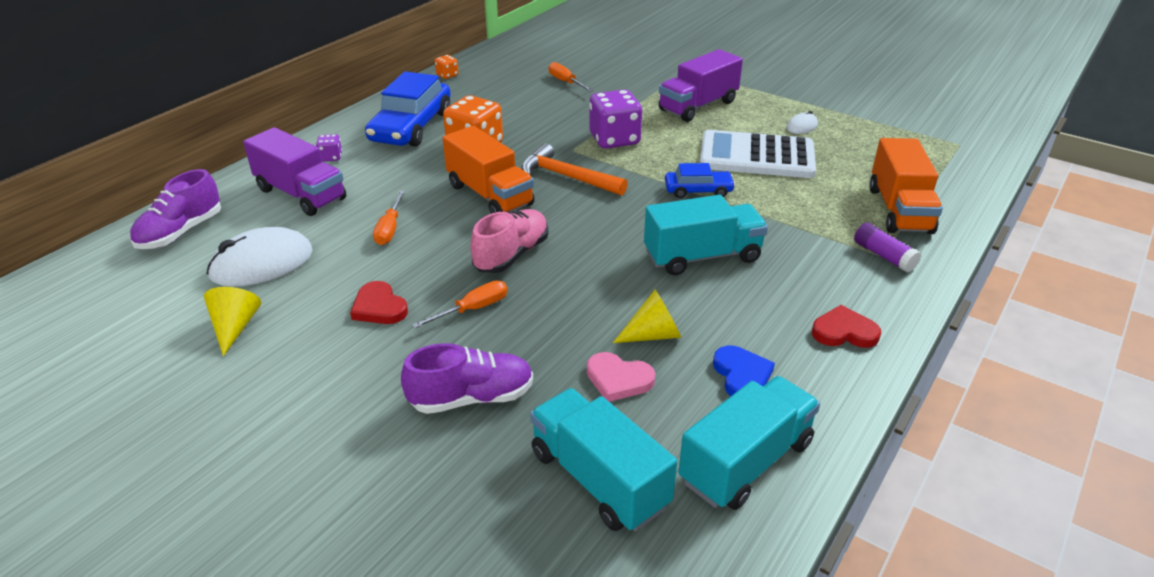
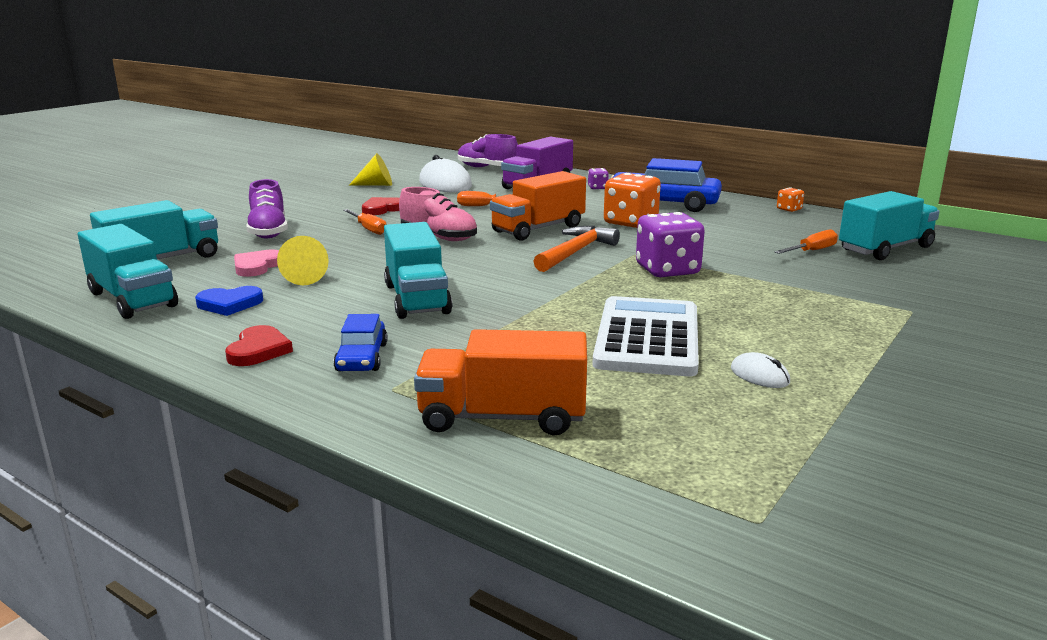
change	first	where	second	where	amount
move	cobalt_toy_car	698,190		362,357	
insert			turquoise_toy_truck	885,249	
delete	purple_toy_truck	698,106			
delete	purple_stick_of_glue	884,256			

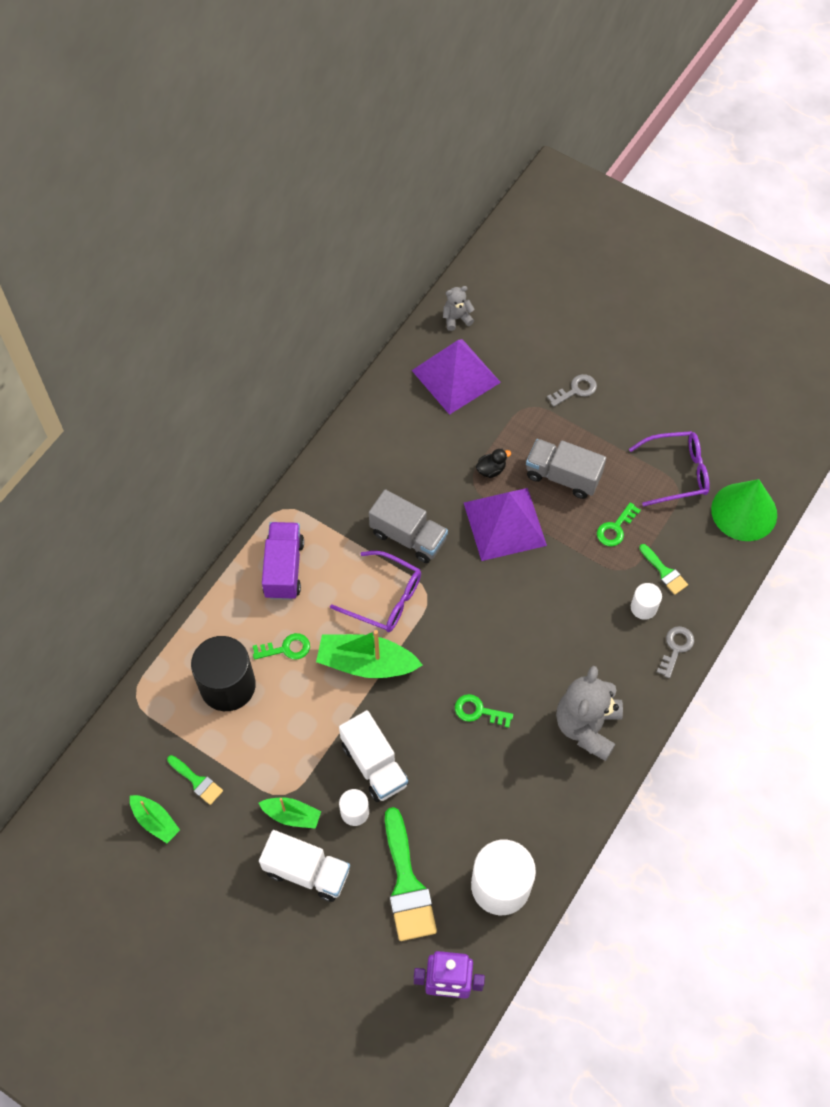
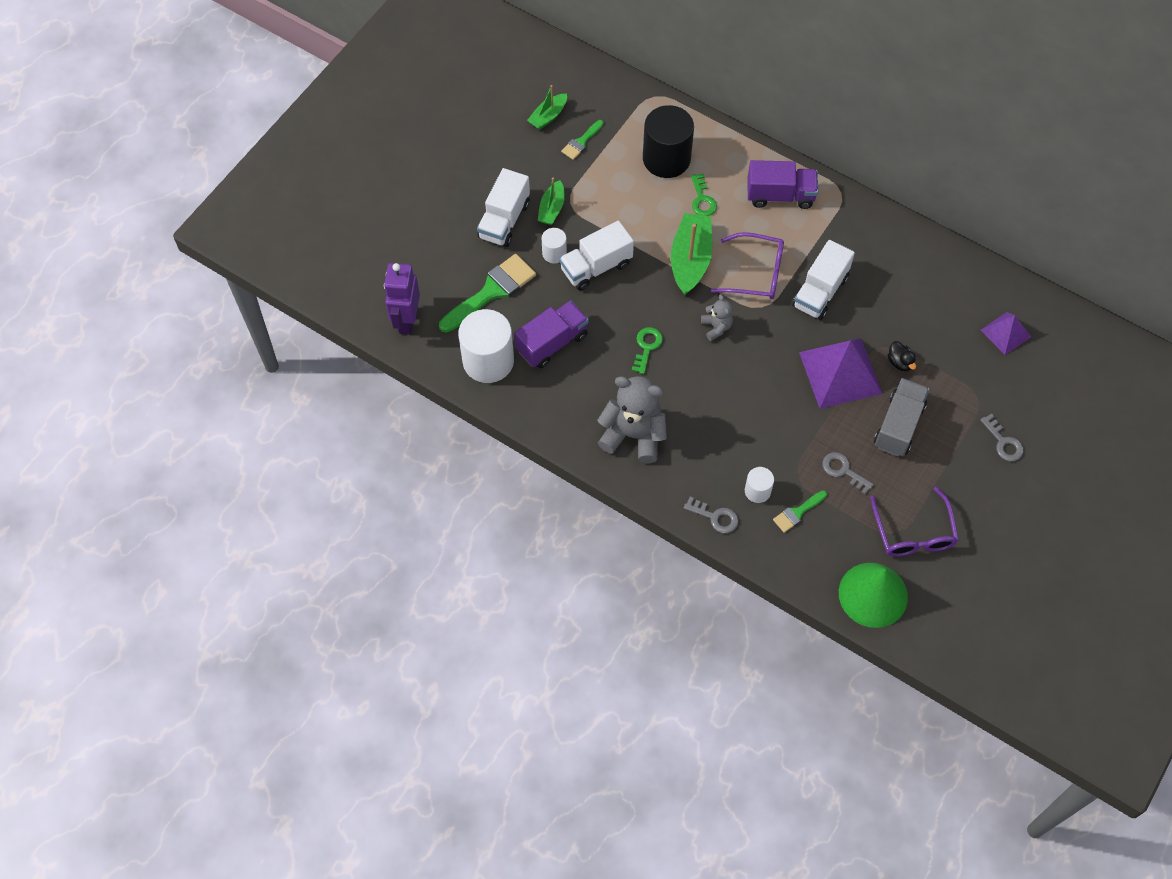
change	first	where	second	where	amount
rotate	green_paint_brush	407,884		491,291	150 degrees clockwise
insert			purple_toy_truck	552,343	
move	grey_teddy	456,318		716,327	
rotate	purple_spectacles	384,598		755,273	105 degrees counterclockwise
recolor	grey_toy_truck	408,536	pure_white_toy_truck	820,292	
recolor	green_door_key	615,528	grey_door_key	843,471	
resize	purple_pyramid	456,376		1005,333	x0.55

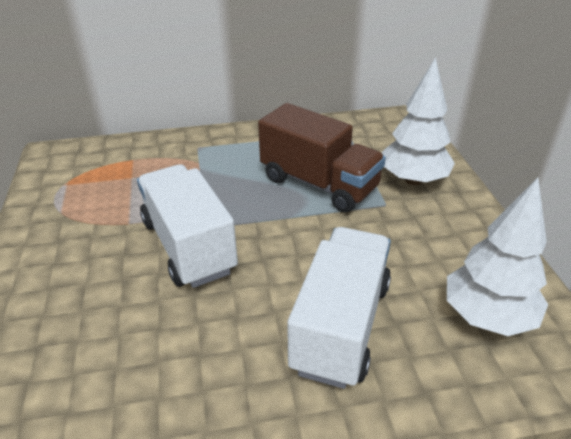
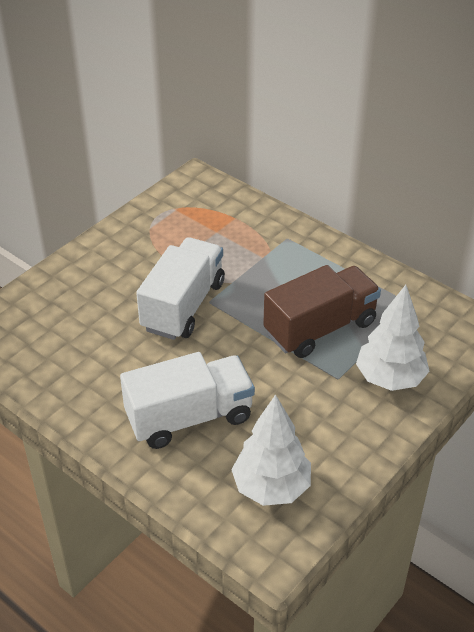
change	first	where	second	where	amount
rotate	russet_toy_truck	319,184		320,328	120 degrees counterclockwise

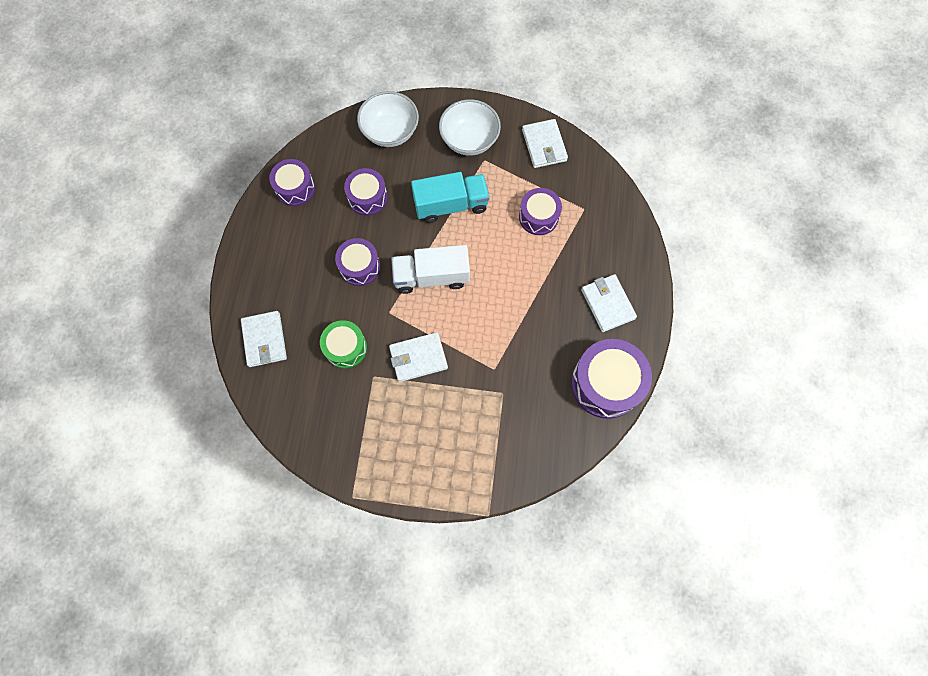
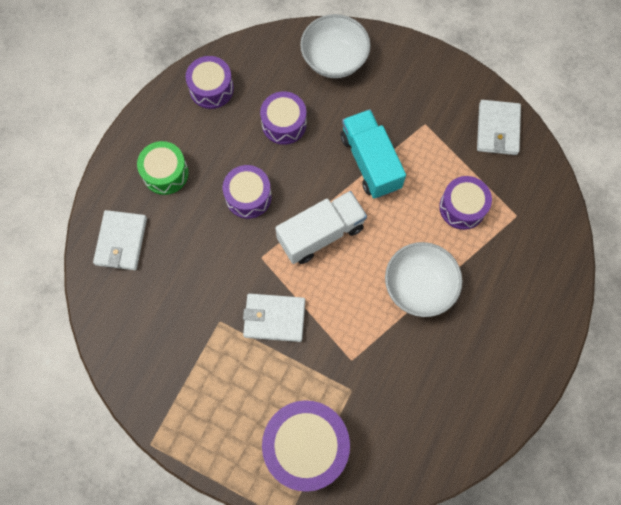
change	first	where	second	where	amount
move	green_snare_drum	346,348		165,173	
move	purple_snare_drum	605,383		306,447	
rotate	pure_white_toy_truck	431,276		321,234	135 degrees clockwise
rotate	turquoise_toy_truck	451,205		370,162	120 degrees counterclockwise
move	pure_white_serving_bowl	469,140		419,286	
delete	pure_white_billfold	607,304			

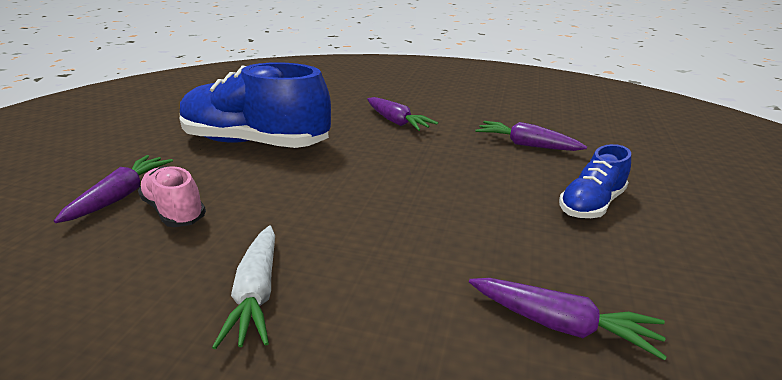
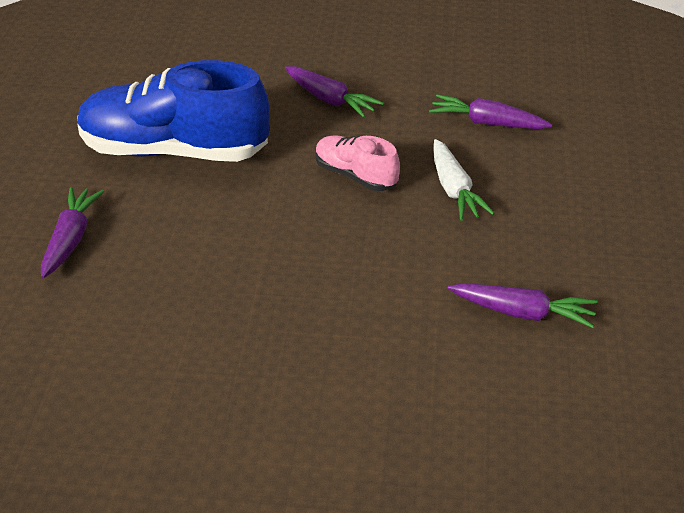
change	first	where	second	where	amount
move	rose-pink_sneaker	175,211		355,176	
move	pure_white_carrot	256,293		454,189	
delete	cobalt_sneaker	591,204			

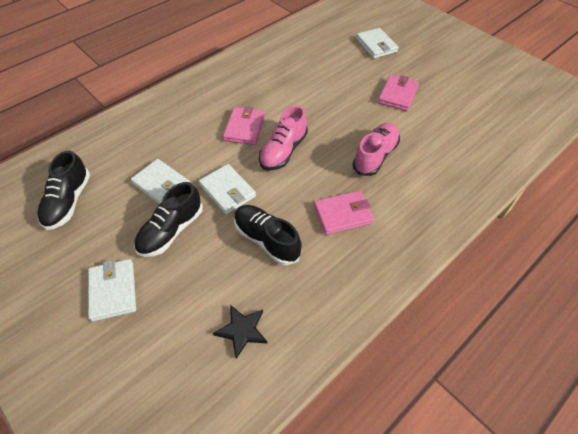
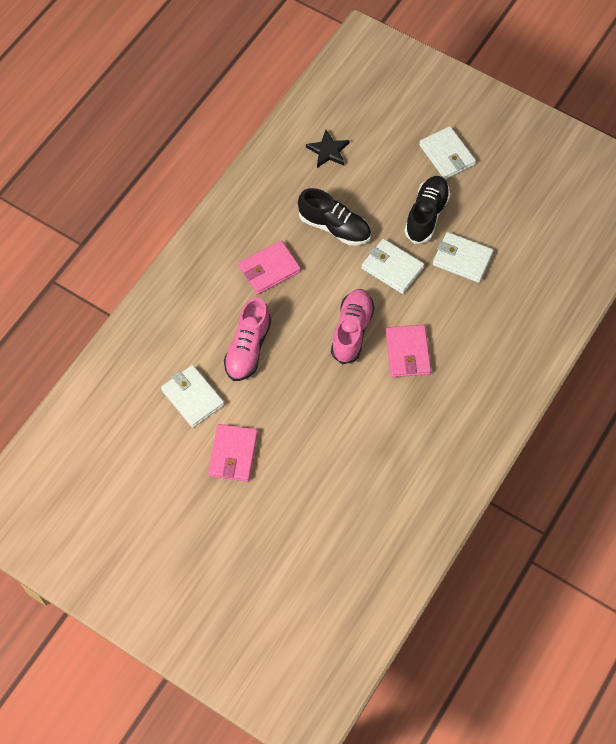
change	first	where	second	where	amount
move	pure_white_billfold	376,45		192,397	
delete	ebony_sneaker	68,202			

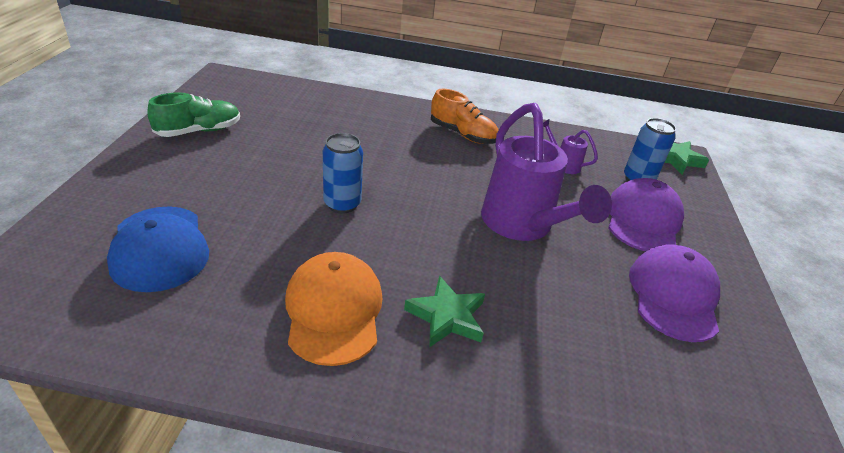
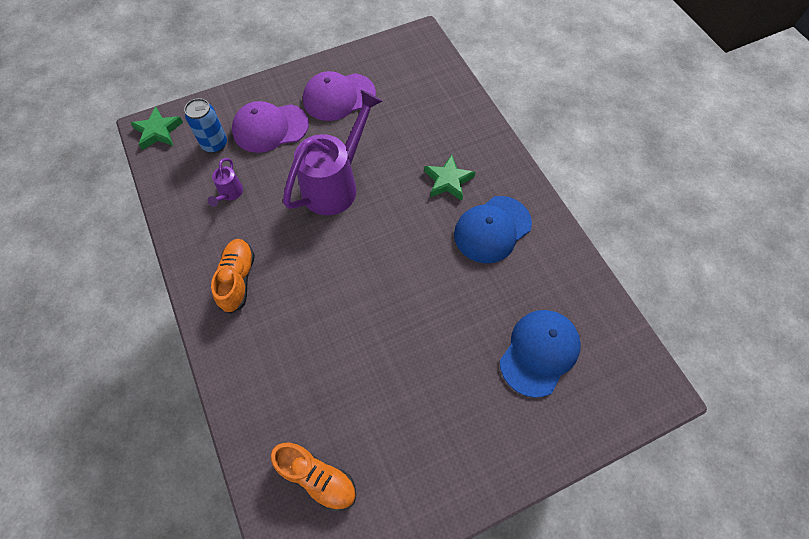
change	first	where	second	where	amount
insert			orange-coloured_sneaker	317,478	
recolor	orange-coloured_baseball_cap	334,310	cobalt_baseball_cap	492,229	
delete	green_sneaker	199,131			
delete	cobalt_soda_can	342,204			

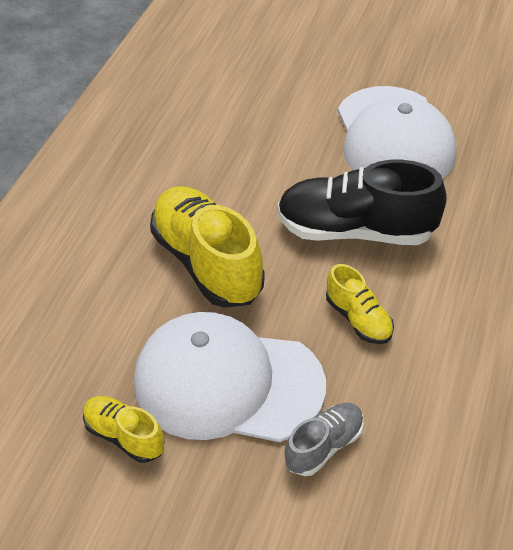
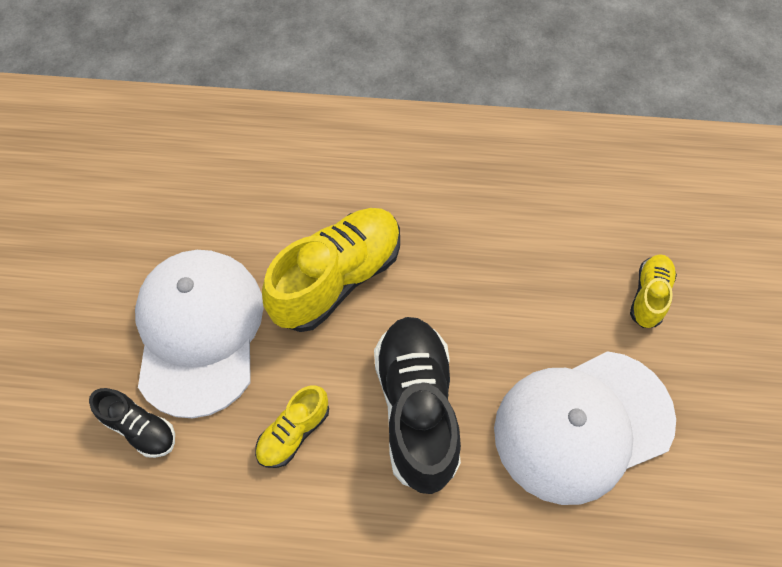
change	first	where	second	where	amount
recolor	grey_sneaker	324,446	ebony_sneaker	140,428	
move	yellow_sneaker	124,436		649,296	

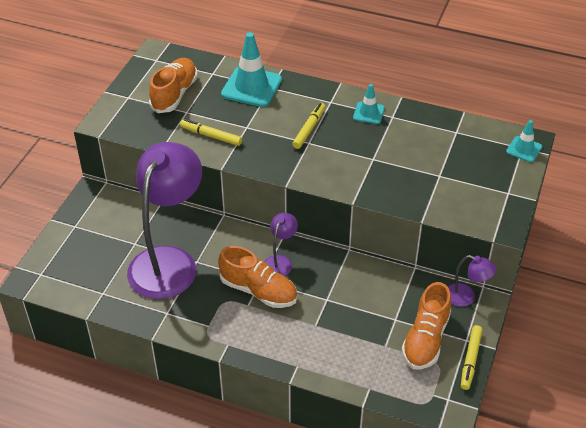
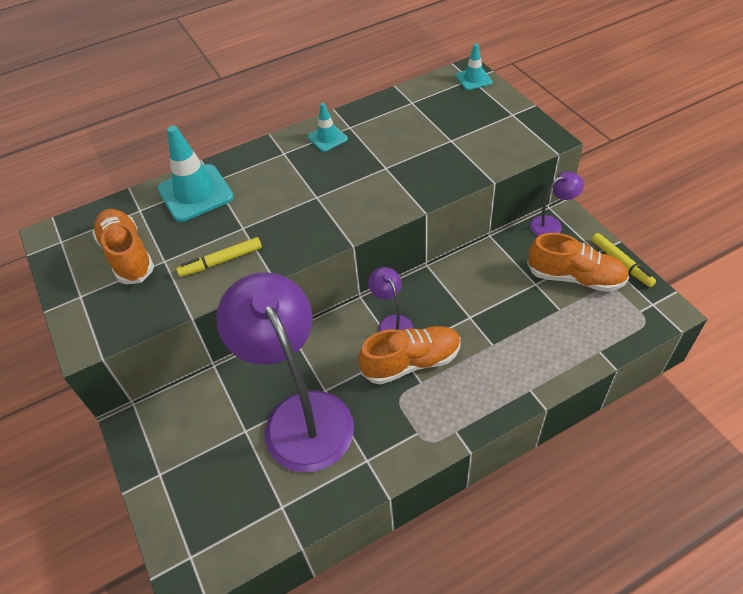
change	first	where	second	where	amount
rotate	orange-coloured_sneaker	425,339		575,277	45 degrees counterclockwise
delete	yellow_felt_pen	309,129			

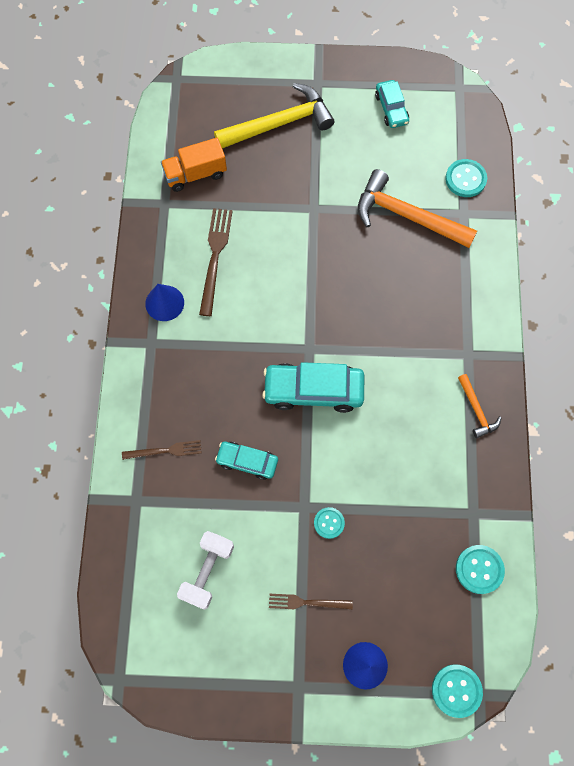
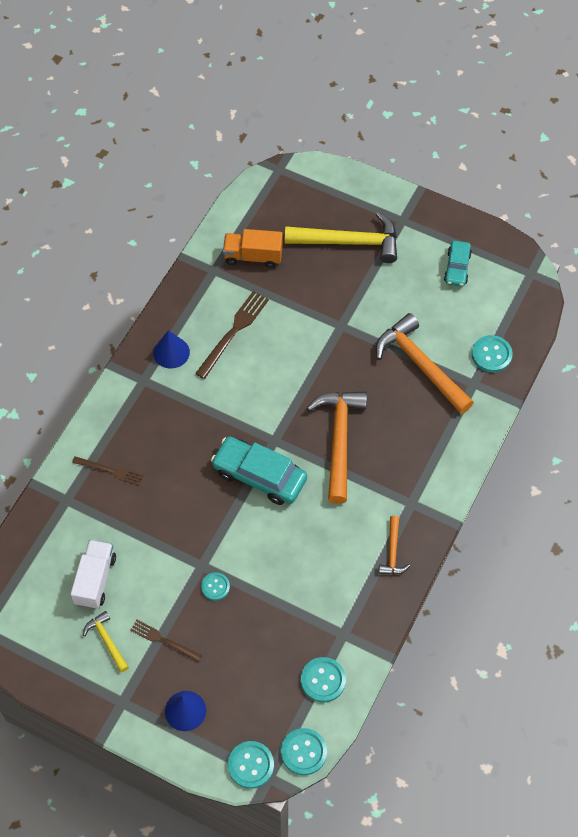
change	first	where	second	where	amount
replace	pure_white_free_weight	207,571	pure_white_toy_truck	95,580	
insert			yellow_hammer	107,641	
insert			turquoise_sewing_button	303,752	
insert			orange-coloured_hammer	339,440	
delete	turquoise_toy_car	247,461			

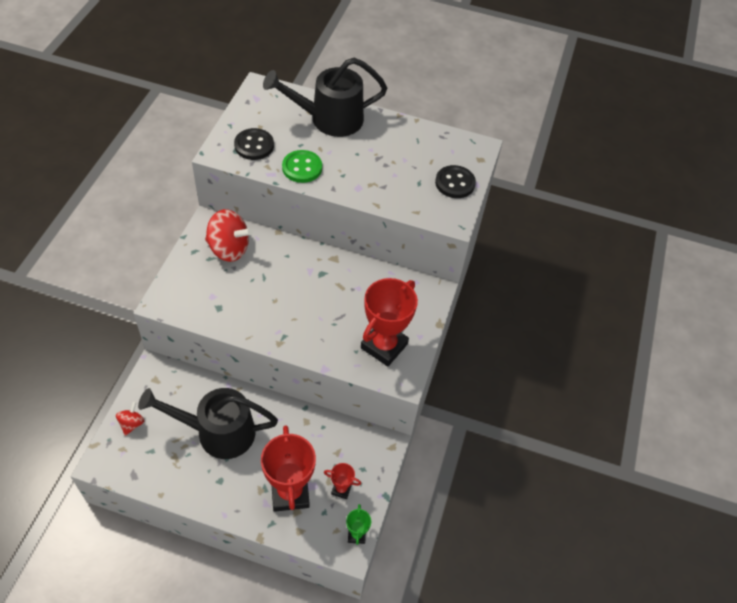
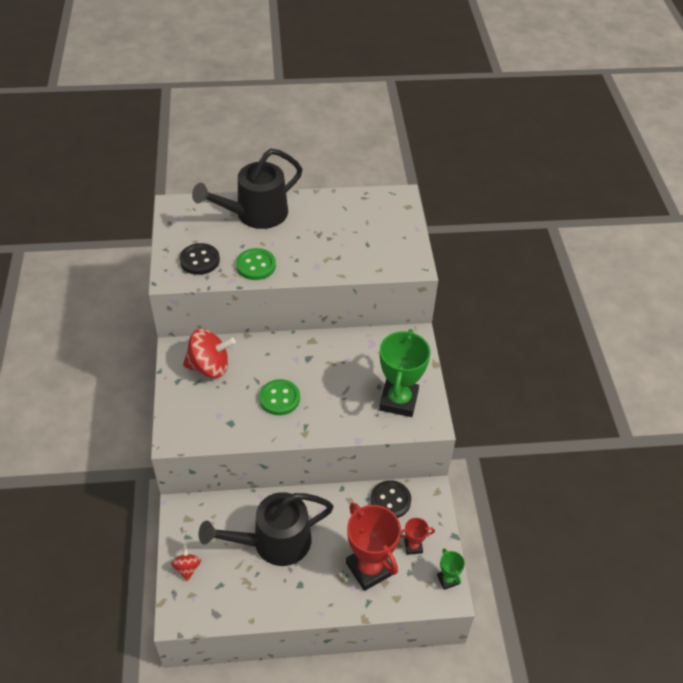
change	first	where	second	where	amount
insert			green_sewing_button	279,398	
move	ebony_sewing_button	455,183		390,500	
recolor	red_trophy	384,346	green_trophy	398,401	

